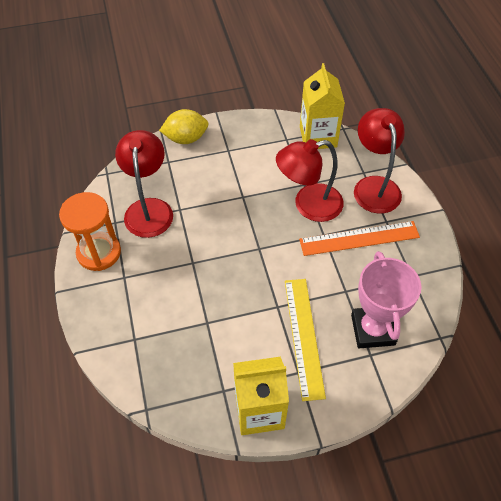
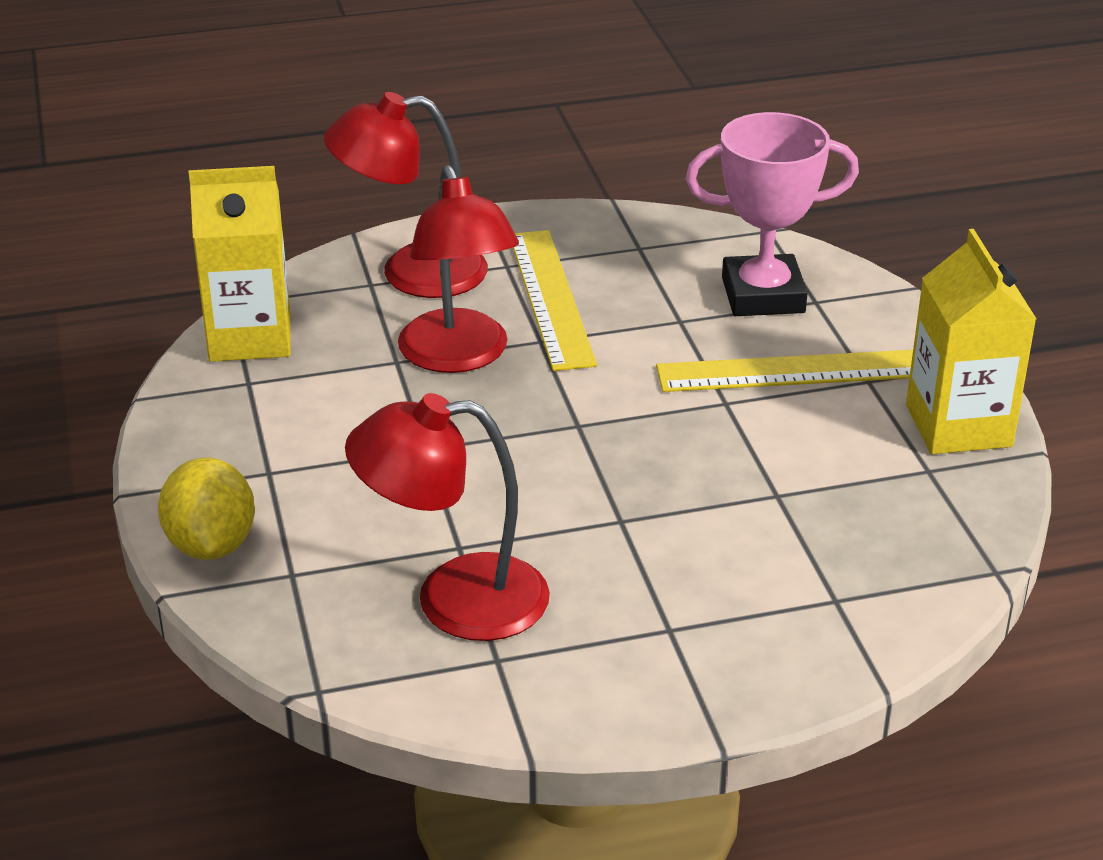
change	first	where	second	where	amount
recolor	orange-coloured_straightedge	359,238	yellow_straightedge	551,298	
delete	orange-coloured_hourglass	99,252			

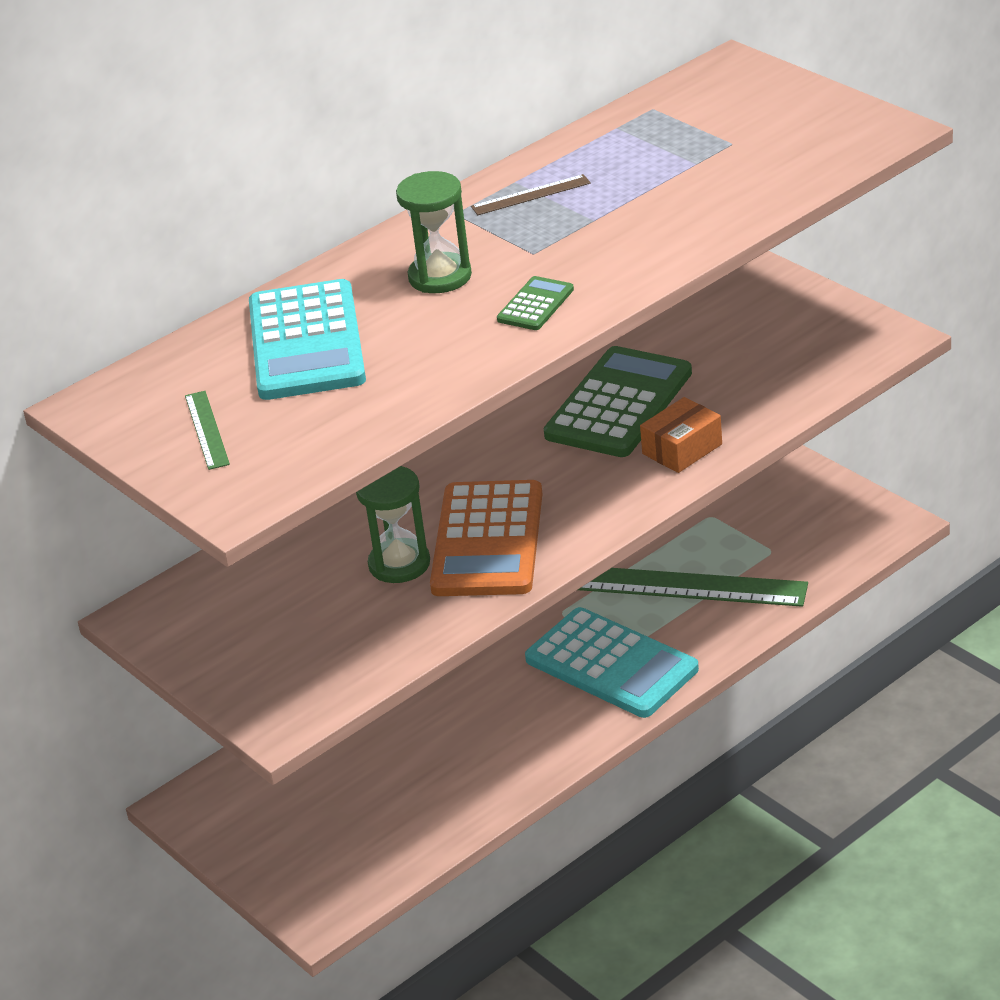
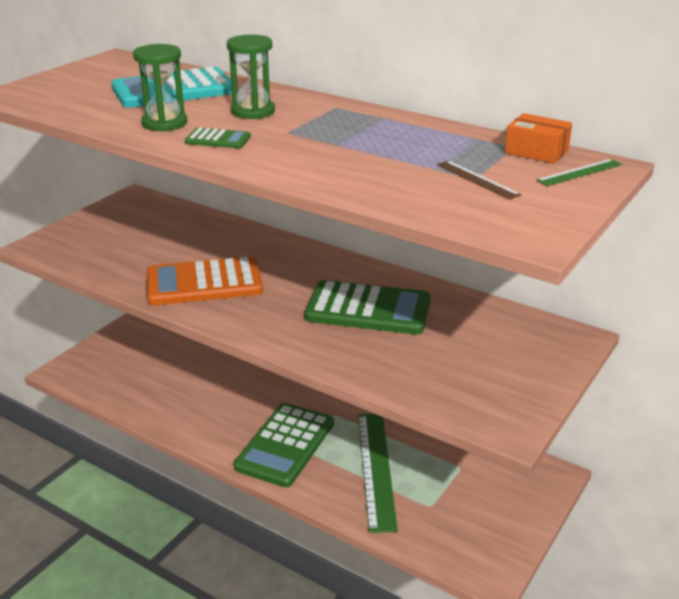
change	first	where	second	where	amount
move	green_hourglass	399,564		164,123	
recolor	turquoise_pocket_calculator	611,665	green_pocket_calculator	285,445	
move	russet_straightedge	530,195		477,179	
move	orange-coloured_box	682,449		536,151	
move	green_straightedge	207,430		579,172	

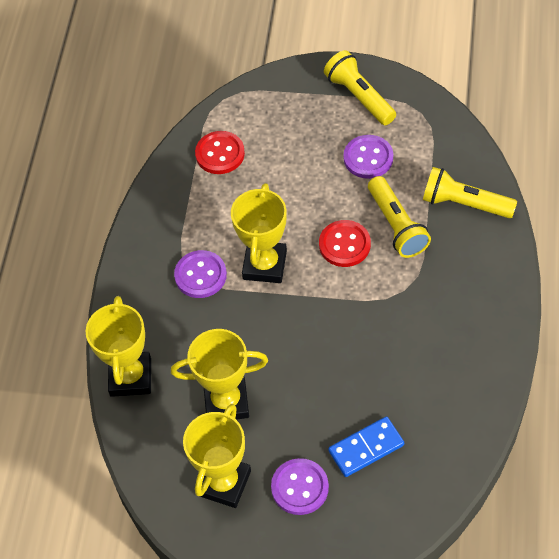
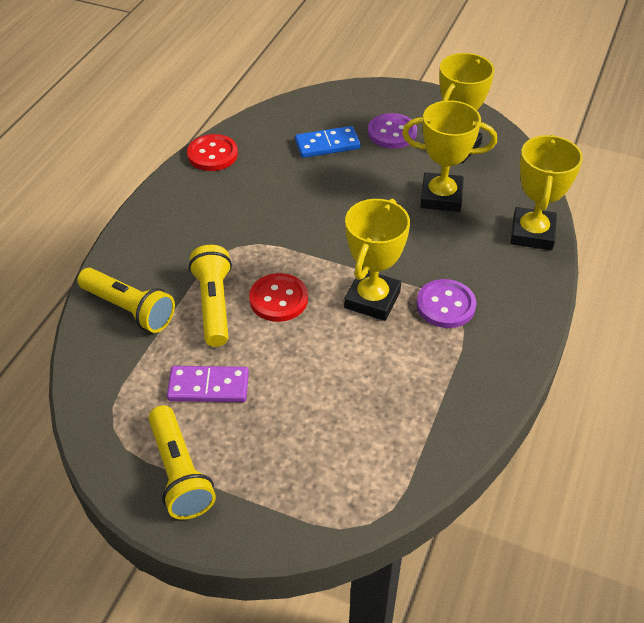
change	first	where	second	where	amount
replace	purple_sewing_button	368,158	purple_domino	208,386	
move	red_sewing_button	220,154		212,154	

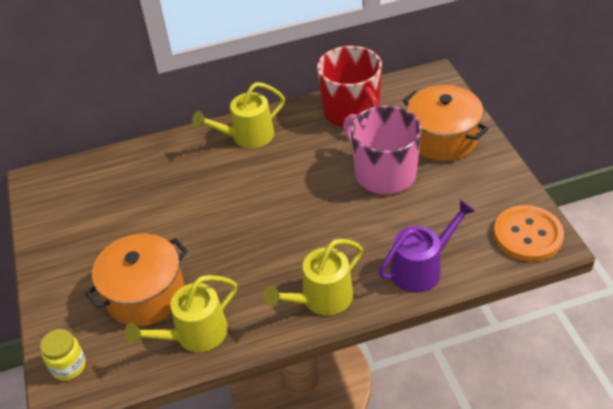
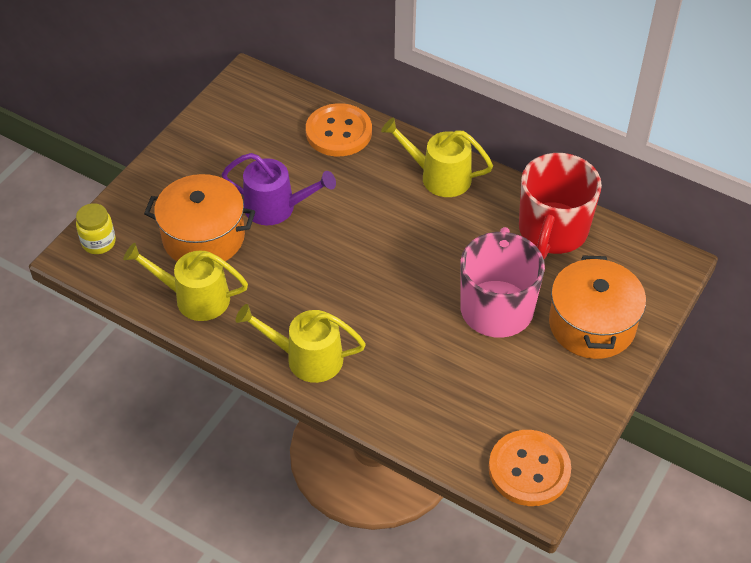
change	first	where	second	where	amount
move	purple_watering_pot	421,268		276,207	
insert			orange-coloured_sewing_button	339,132	

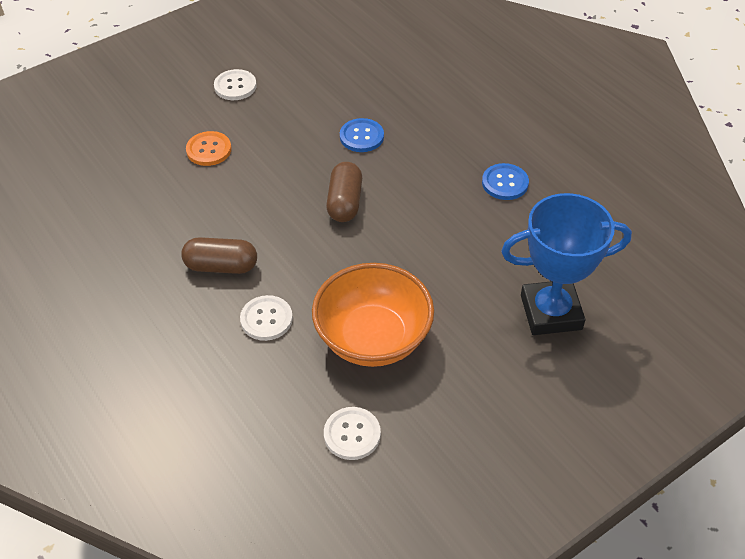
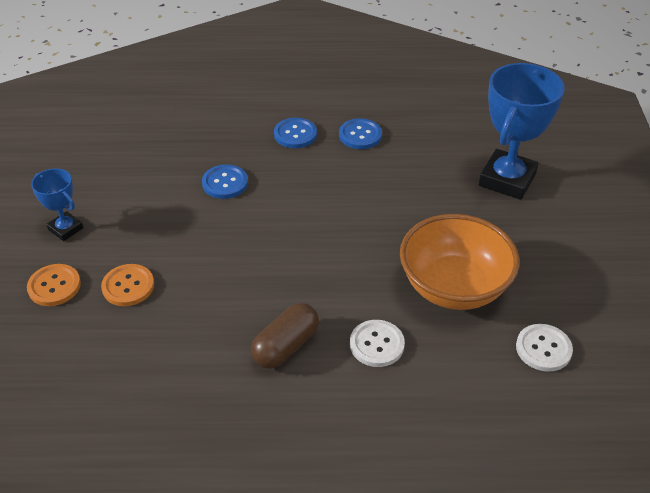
change	first	where	second	where	amount
insert			orange-coloured_sewing_button	54,286	
replace	pure_white_sewing_button	235,86	cobalt_trophy	66,229	
insert			cobalt_sewing_button	295,134	
delete	russet_pill	344,202			

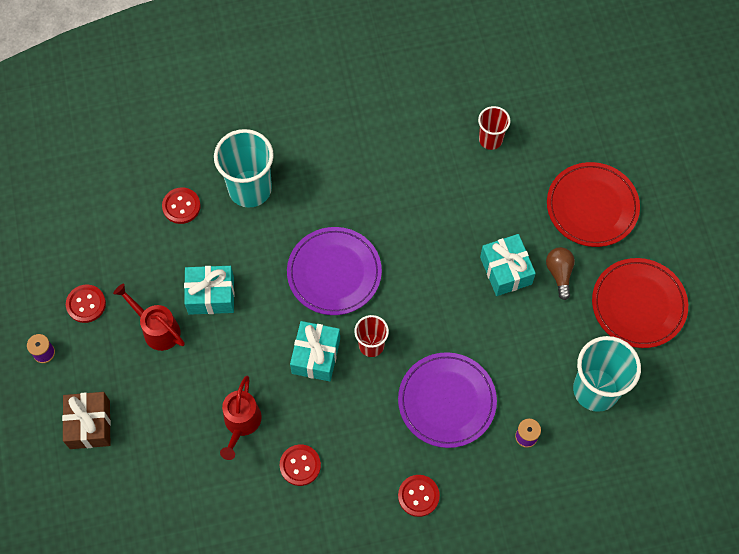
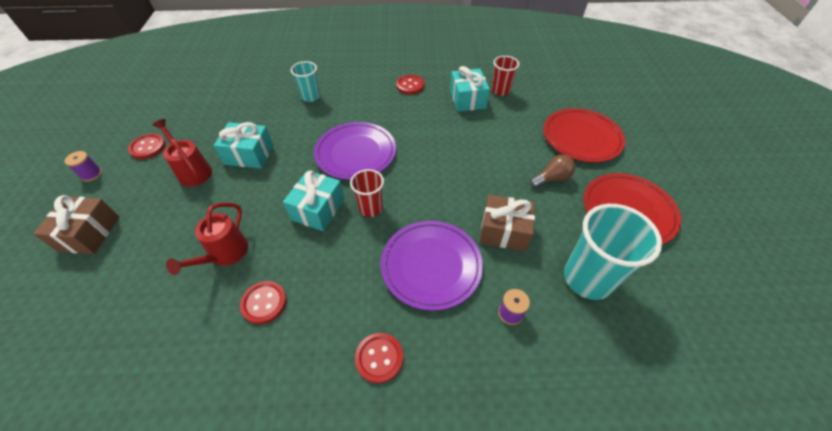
change	first	where	second	where	amount
resize	turquoise_tumbler	250,188		310,96	x0.56
move	red_sewing_button	181,206		410,85	
move	turquoise_present	506,270		467,99	
insert			russet_present	504,231	
rotate	russet_bulb	559,273		552,178	60 degrees clockwise

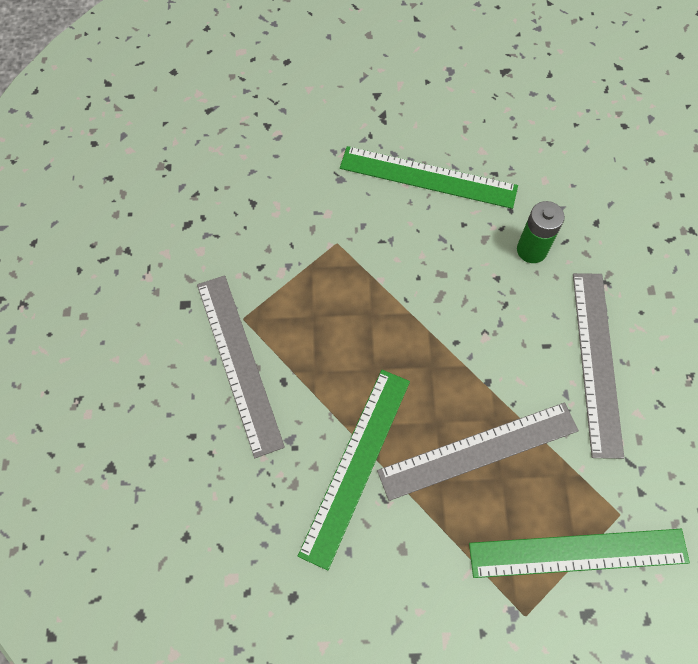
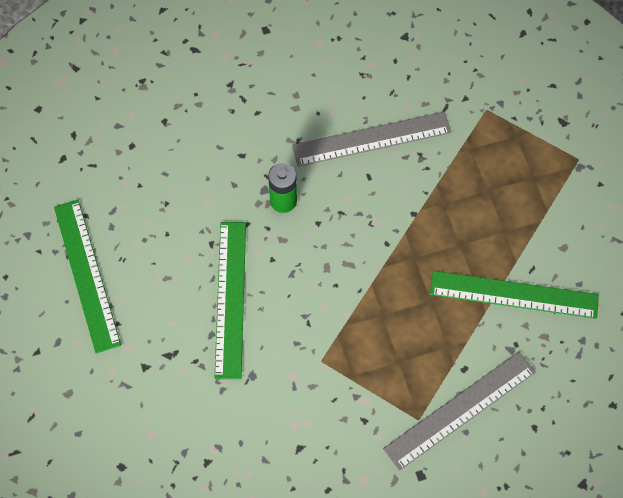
change	first	where	second	where	amount
move	green_straightedge	578,553		87,275	
delete	grey_straightedge	478,450			

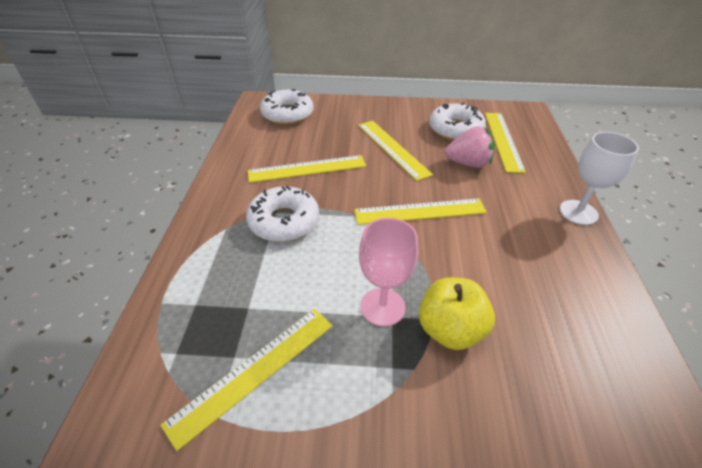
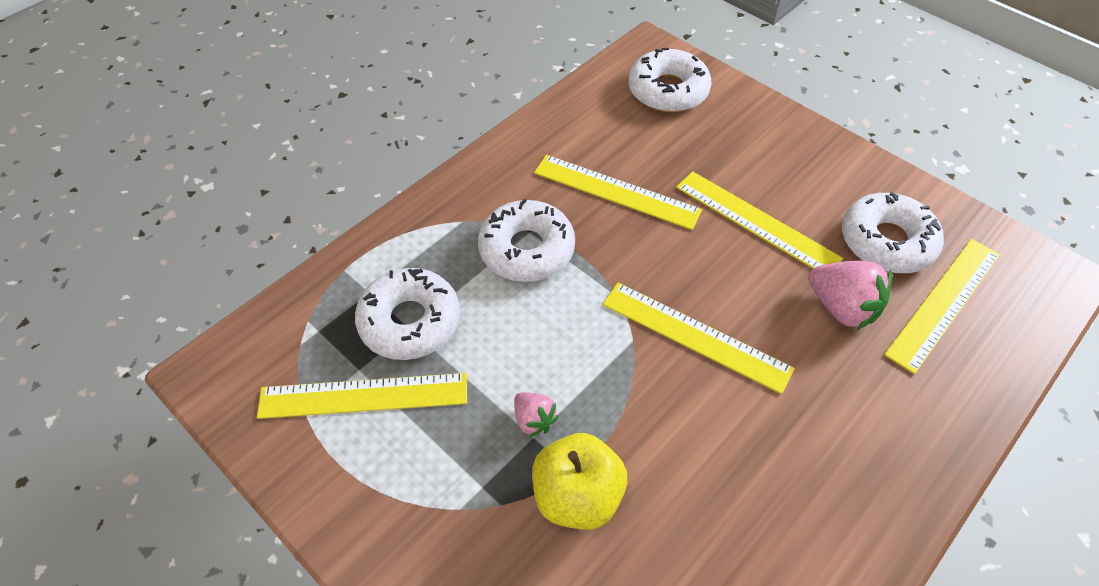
change	first	where	second	where	amount
insert			pure_white_glazed_donut	410,321	
replace	rose-pink_chalice	382,307	rose-pink_berry	534,420	
rotate	yellow_straightedge	392,148		756,222	60 degrees counterclockwise
delete	pure_white_chalice	578,212			

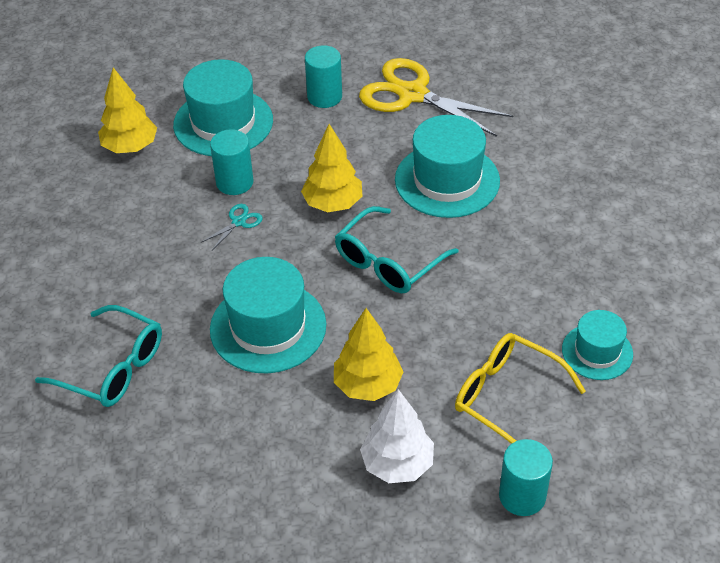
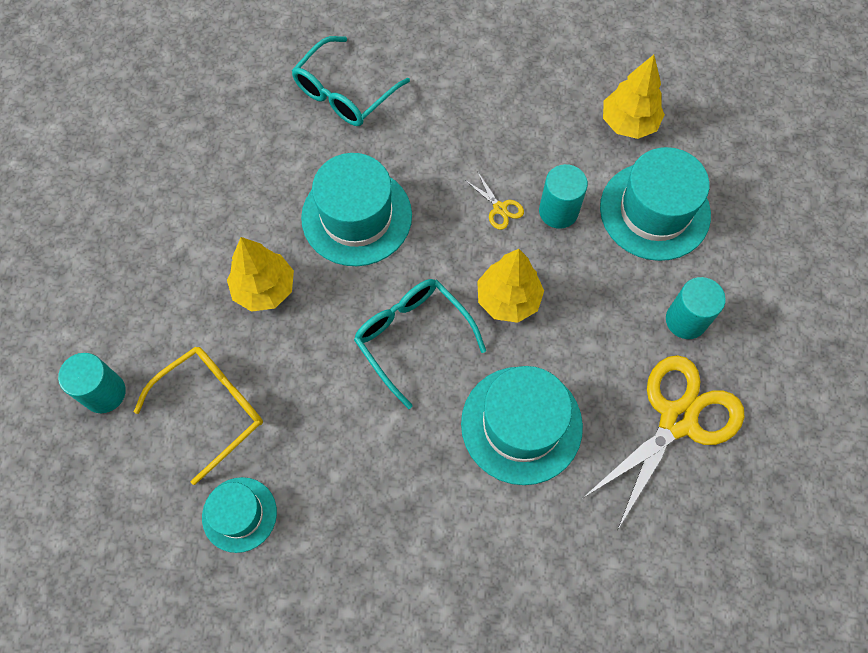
change	first	where	second	where	amount
recolor	turquoise_shears	238,222	yellow_shears	499,208	
delete	pure_white_toy_tree	397,464			

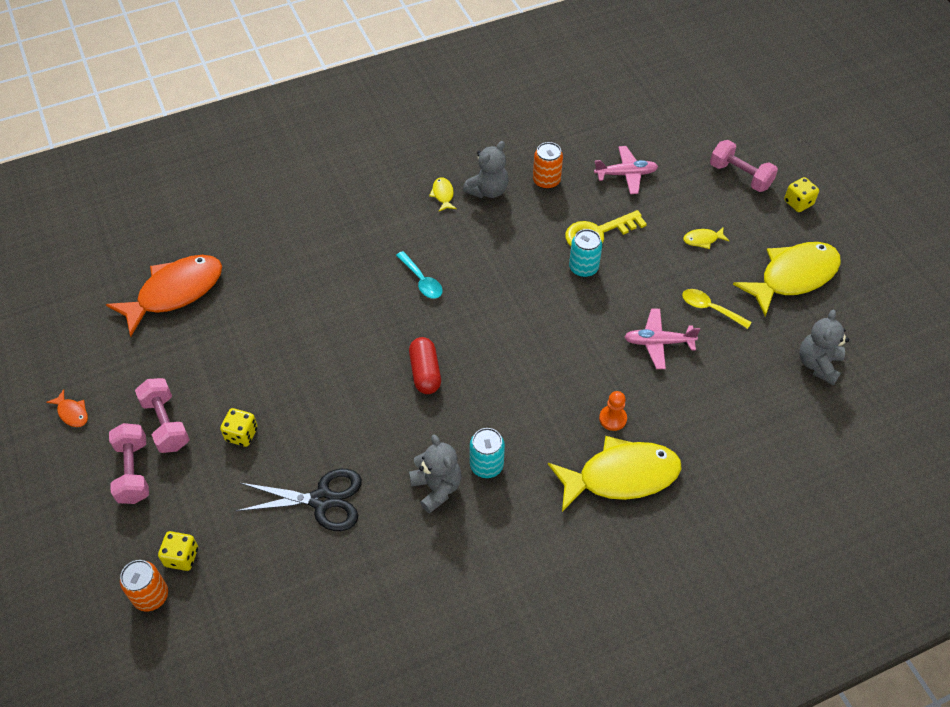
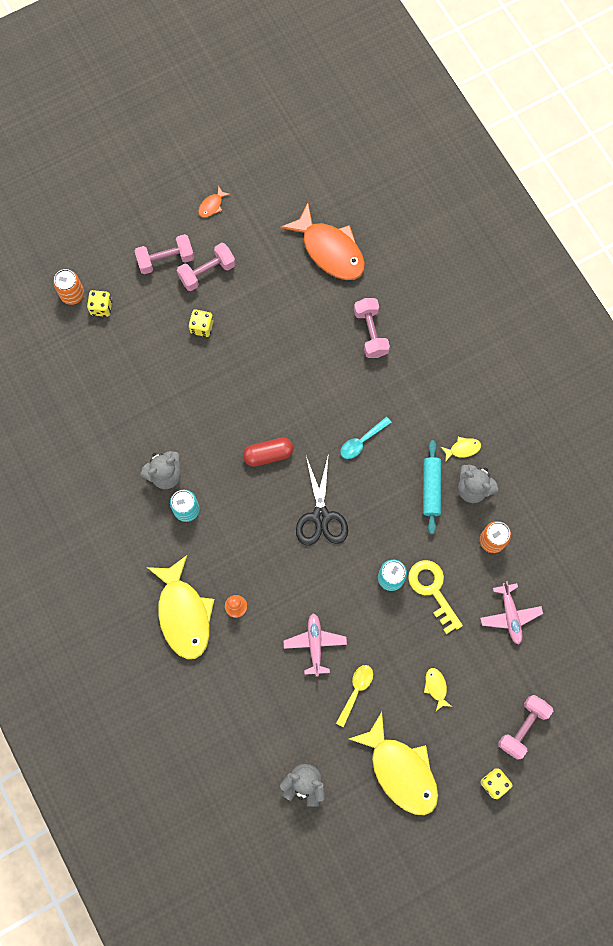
change	first	where	second	where	amount
move	ebony_shears	322,500		321,516	
insert			rose-pink_free_weight	370,333	
insert			turquoise_pastry_roller	431,488	

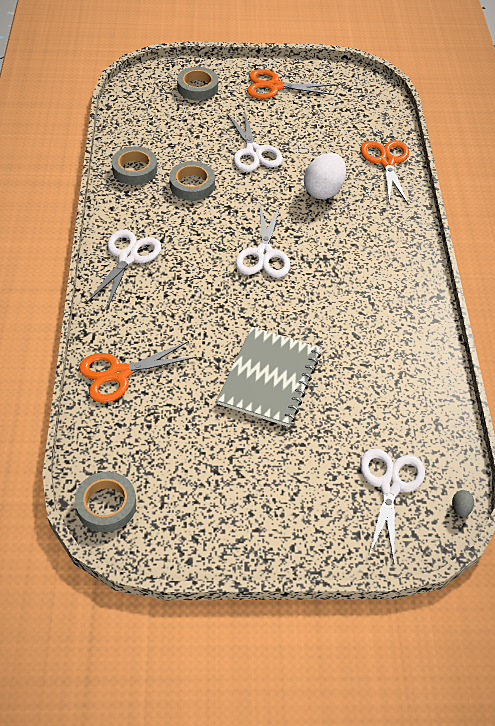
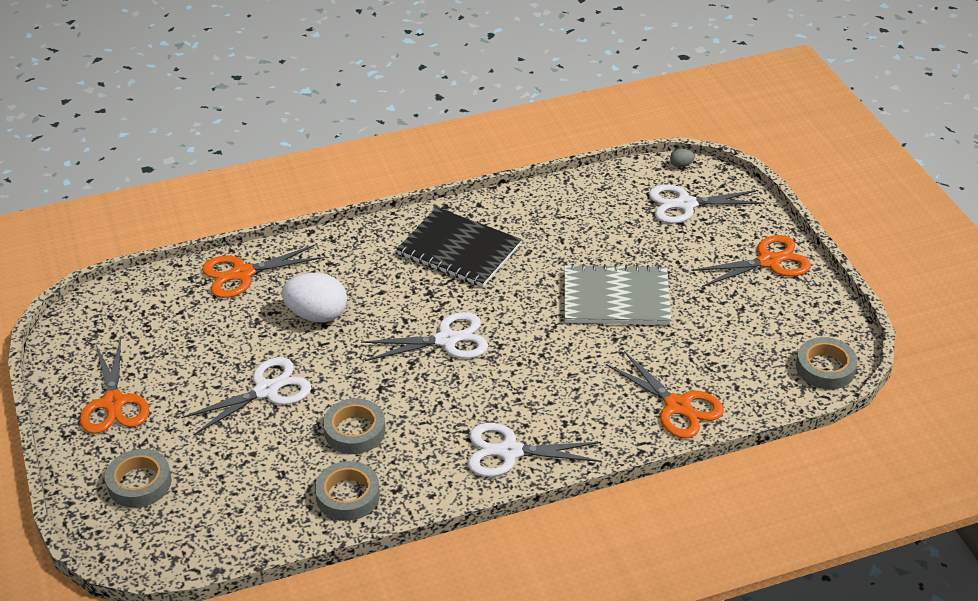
change	first	where	second	where	amount
insert			ebony_exercise_book	459,250	
insert			orange-coloured_shears	769,261	

